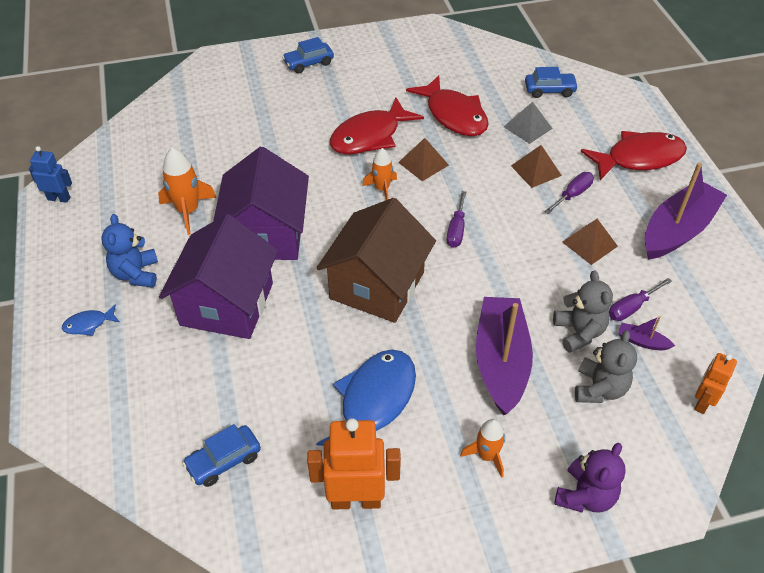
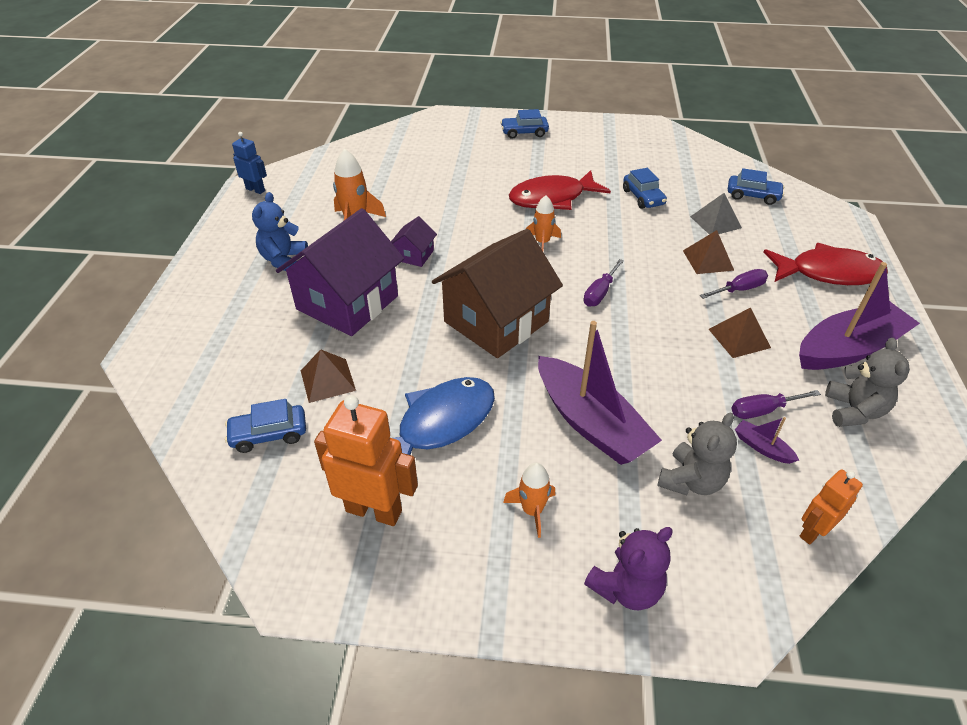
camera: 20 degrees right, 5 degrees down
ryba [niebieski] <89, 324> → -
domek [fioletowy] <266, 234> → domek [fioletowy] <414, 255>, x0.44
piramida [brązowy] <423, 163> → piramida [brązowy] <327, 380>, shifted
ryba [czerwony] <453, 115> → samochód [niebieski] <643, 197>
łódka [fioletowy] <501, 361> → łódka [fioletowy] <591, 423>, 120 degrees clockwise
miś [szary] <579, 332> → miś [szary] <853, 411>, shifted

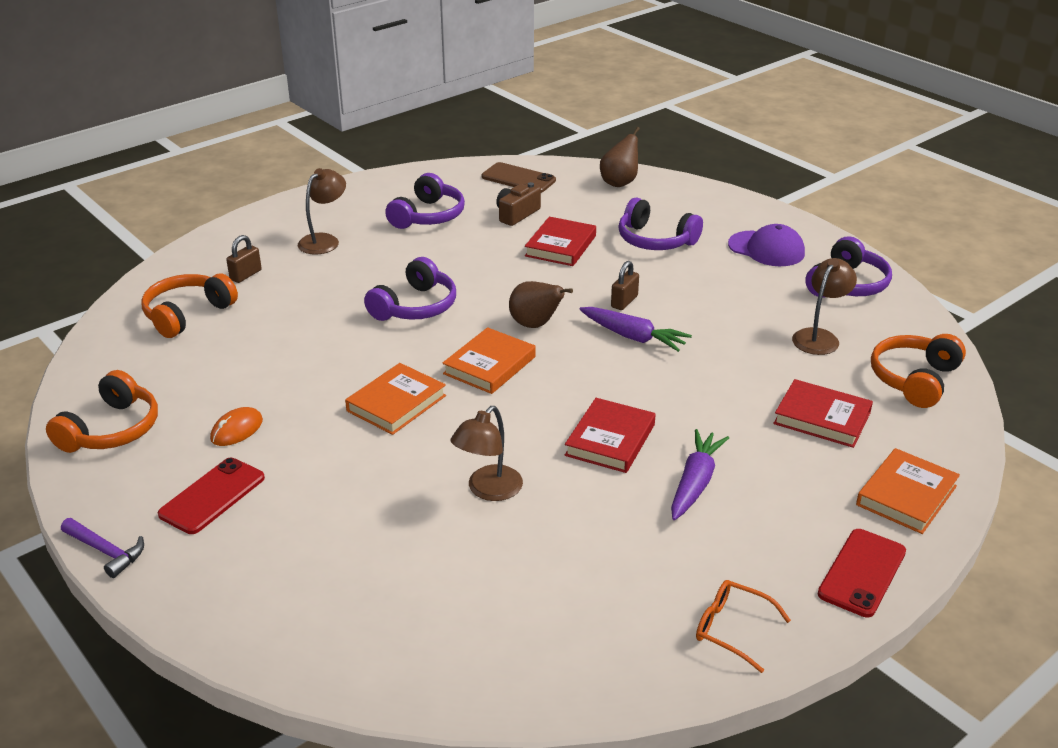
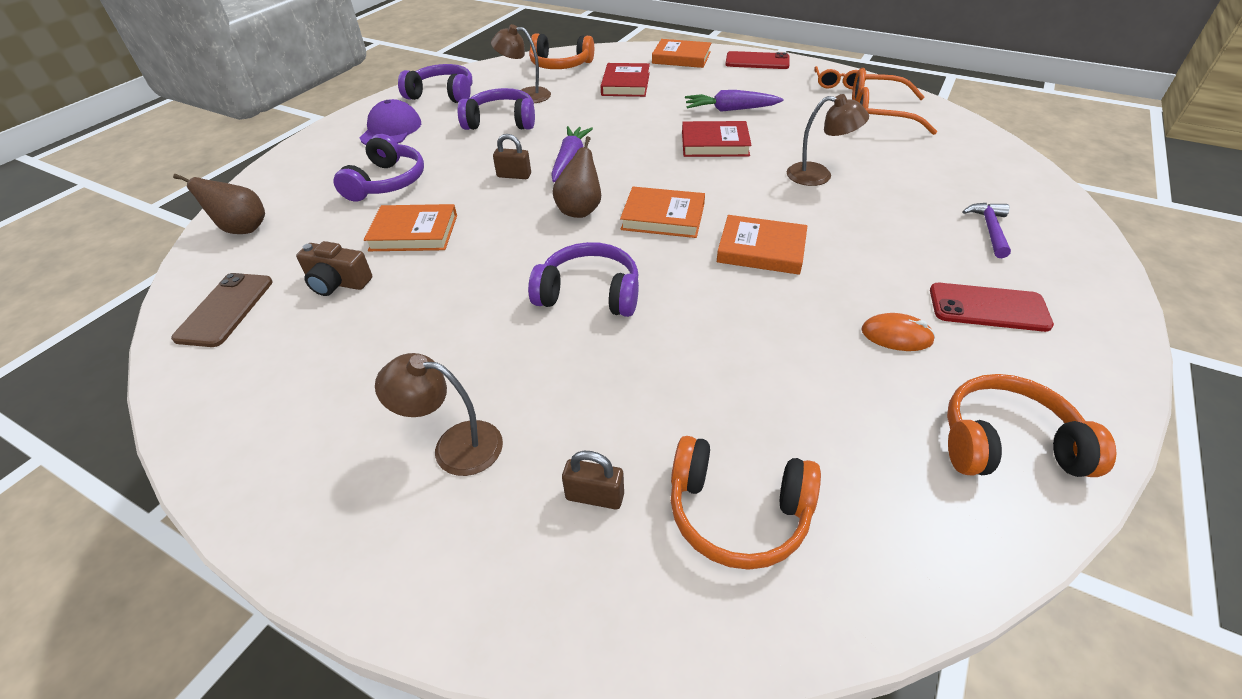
camera: 110 degrees left, 10 degrees up
młotek [fioletowy] <105, 551> → młotek [fioletowy] <989, 230>, shifted
słuchawki [fioletowy] <428, 216> → słuchawki [fioletowy] <501, 122>, shifted
książka [czerwony] <560, 246> → książka [pomarańczowy] <414, 233>
- → okulary [pomarańczowy] <878, 114>

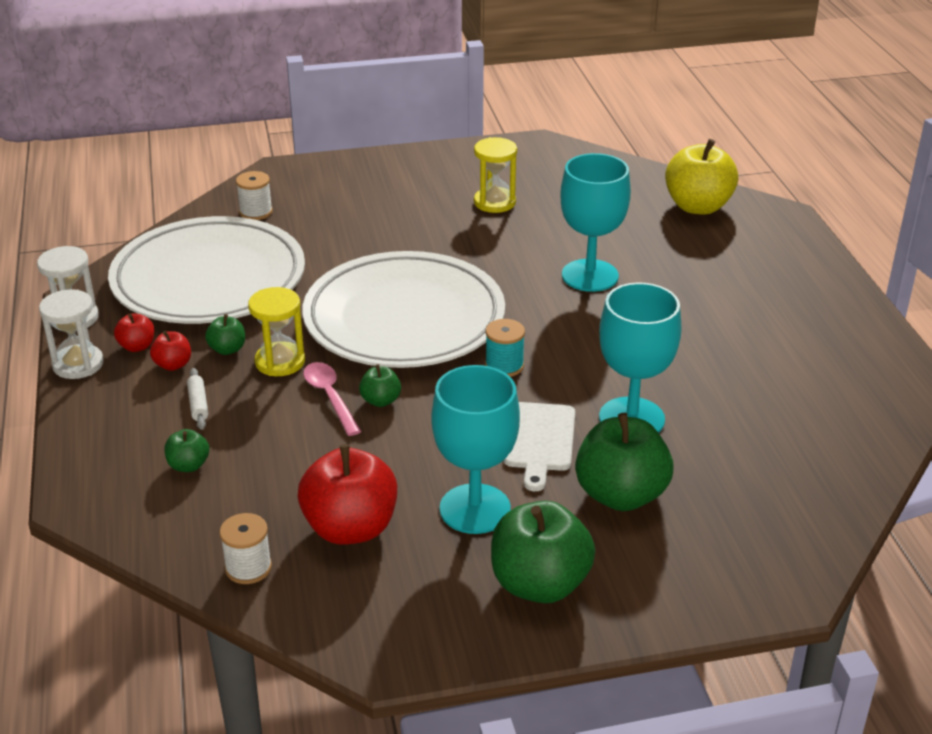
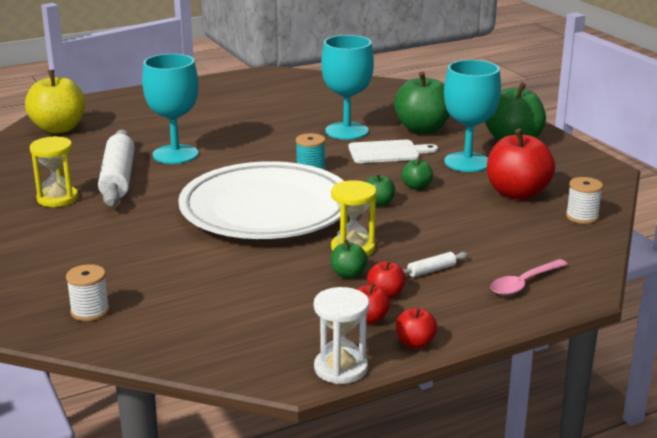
camera: 105 degrees left, 10 degrees down
klepsydra [biały] <78, 364> → jabłko [czerwony] <415, 343>
talerz [biały] <209, 280> → -
jabłko [zielony] <188, 465> → jabłko [zielony] <416, 186>, shifted
łyżka [różowy] <330, 397> → łyżka [różowy] <523, 283>, shifted
- → wałek do ciasta [biały] <118, 178>

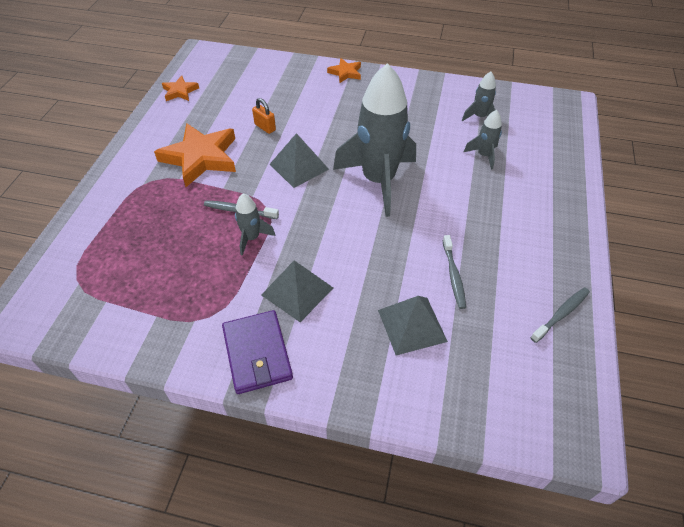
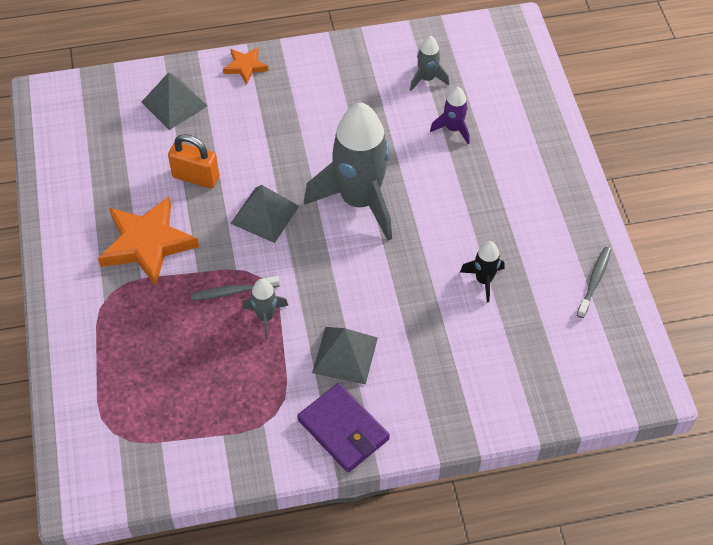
camera: 25 degrees left, 5 degrees up
gwiazda [pomarańczowy] <180, 91> → -
kłódka [pomarańczowy] <265, 127> → kłódka [pomarańczowy] <196, 177>, x1.57
piramida [szary] <412, 325> → piramida [szary] <174, 104>, shifted
szczoteczka do zębów [szary] <453, 275> → rakieta [czarny] <483, 280>
rakieta [szary] <484, 155> → rakieta [fioletowy] <453, 129>

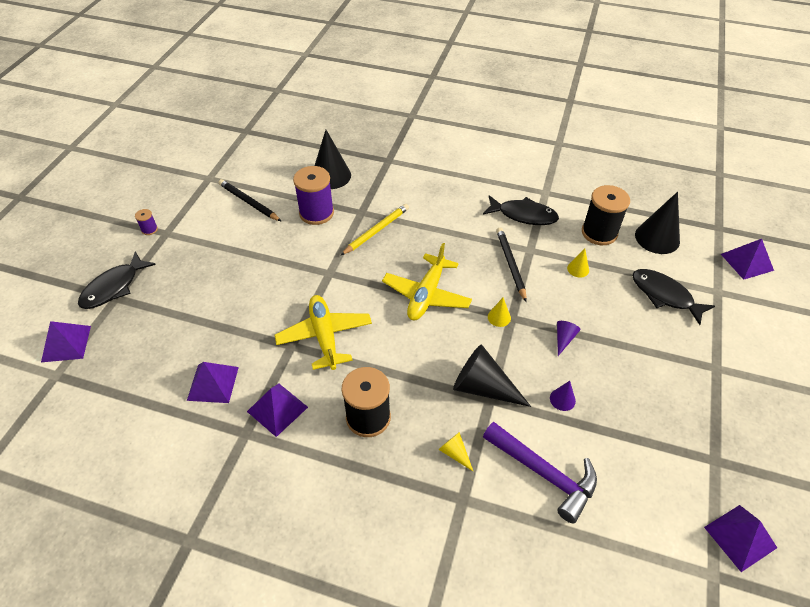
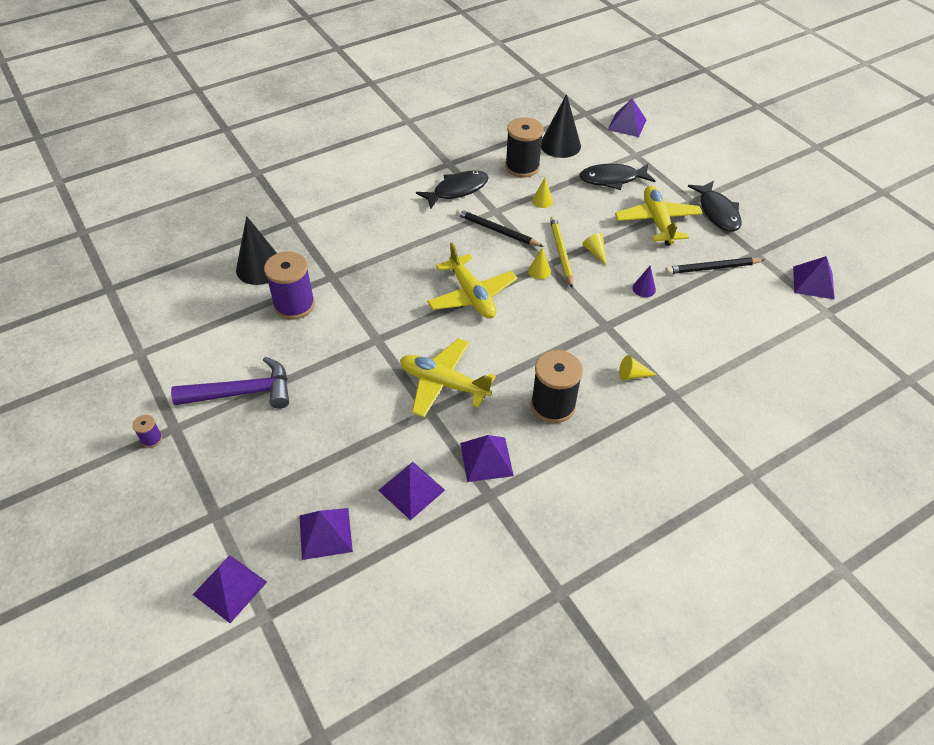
camera: 50 degrees left, 0 degrees up
ryba [czarny] <114, 287> → ryba [czarny] <717, 212>, shifted
ołówek [czarny] <249, 202> → ołówek [czarny] <712, 268>, shifted
ołówek [żółty] <376, 231> → ołówek [żółty] <561, 253>, shifted
stożek [czarny] <483, 387> → -
młotek [fioletowy] <544, 474> → młotek [fioletowy] <243, 392>, shifted
stożek [fioletowy] <564, 339> → stożek [żółty] <595, 252>
- → piramida [fioletowy] <325, 533>
- → samolot [żółty] <657, 221>

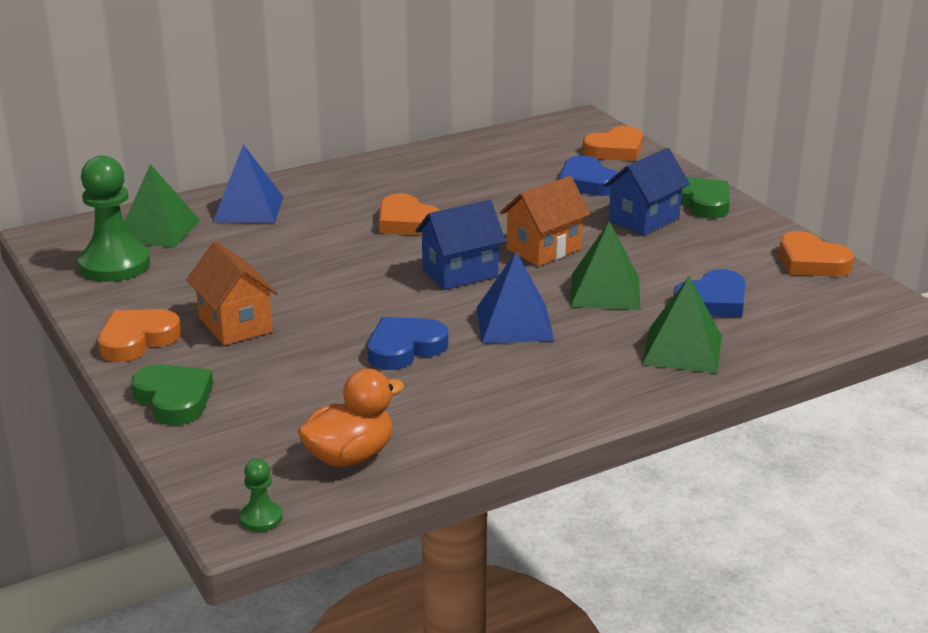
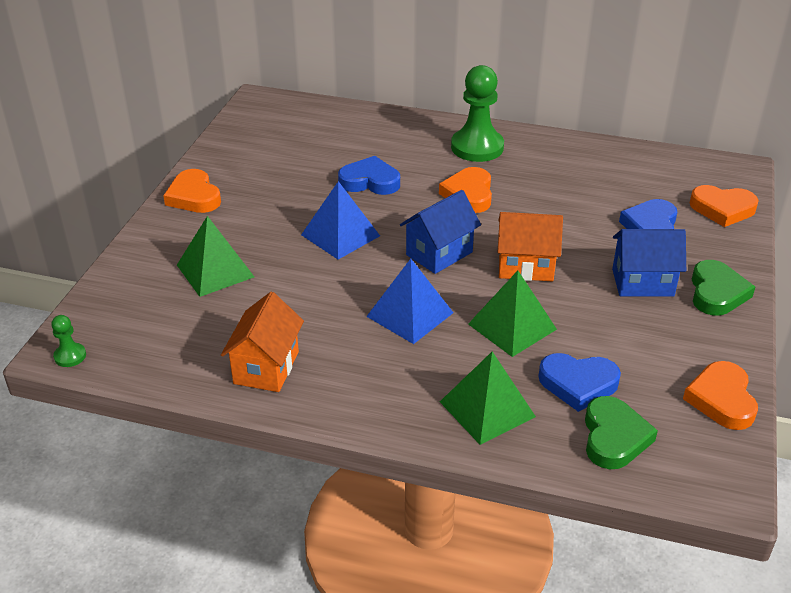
camera: 45 degrees right, 10 degrees up
pionek [zielony] <115, 265> → pionek [zielony] <477, 147>, shifted
serce [pomarańczowy] <137, 340> → serce [pomarańczowy] <194, 196>, 120 degrees counterclockwise
piramida [zielony] <158, 230> → piramida [zielony] <215, 271>, shifted
serce [zielony] <174, 399> → serce [zielony] <614, 437>, shifted
domek [pomarańczowy] <235, 325> → domek [pomarańczowy] <266, 367>, shifted
piramida [niebieski] <248, 209> → piramida [niebieski] <340, 235>, shifted
kaczka [pomarańczowy] <350, 456> → -
serce [niebieski] <404, 348> → serce [niebieski] <370, 181>, shifted
domek [niebieski] <460, 273> → domek [niebieski] <439, 253>, 60 degrees counterclockwise

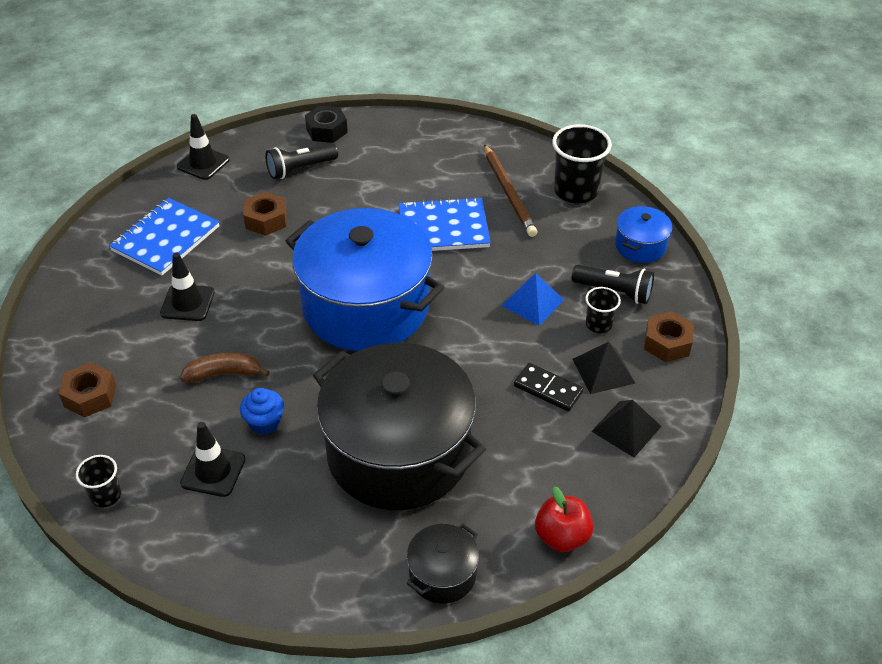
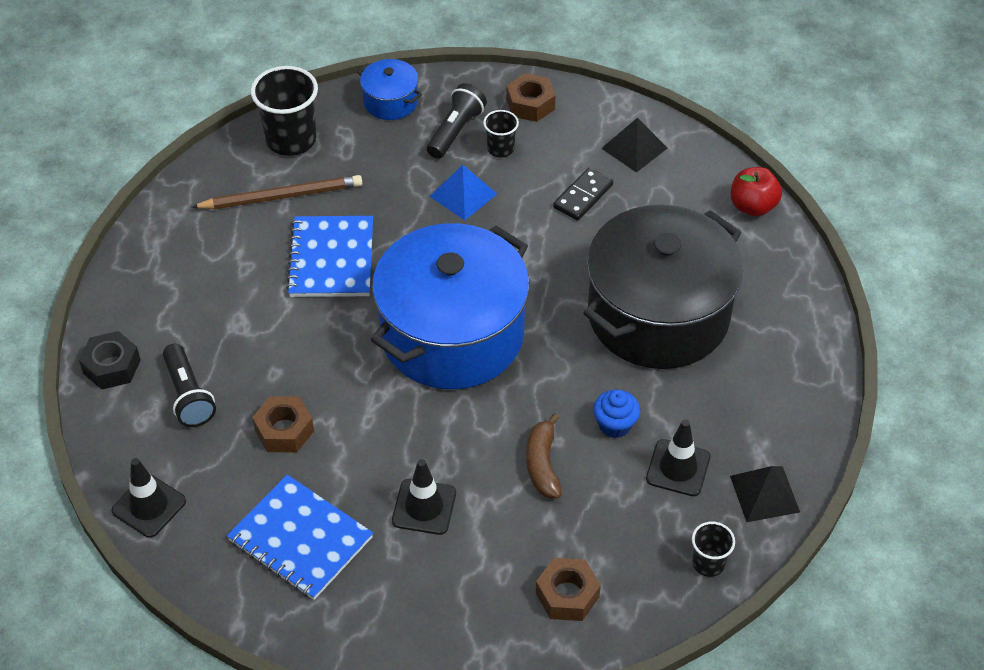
camera: 85 degrees left, 5 degrees up
garnek [czarny] <442, 575> → -
piramida [czarny] <603, 371> → piramida [czarny] <764, 493>, shifted

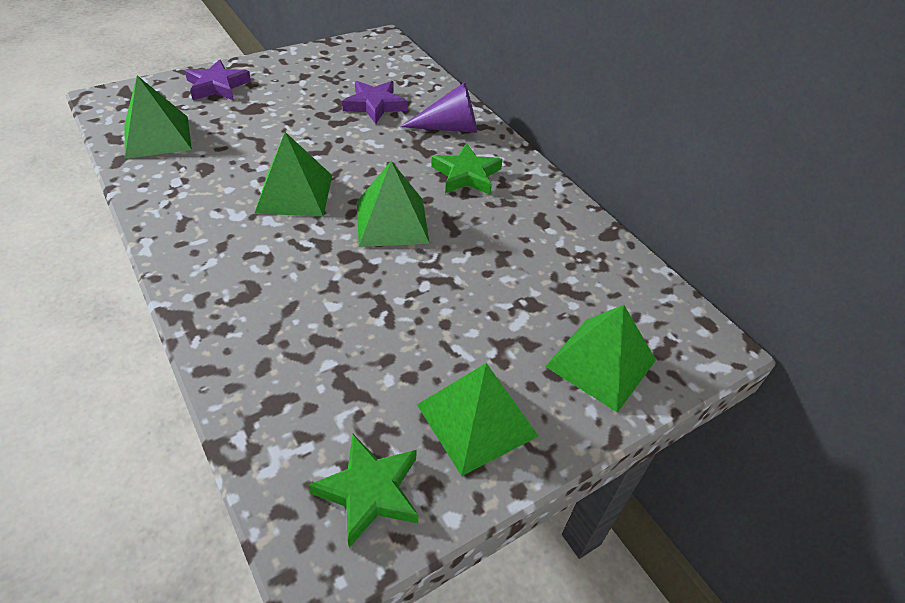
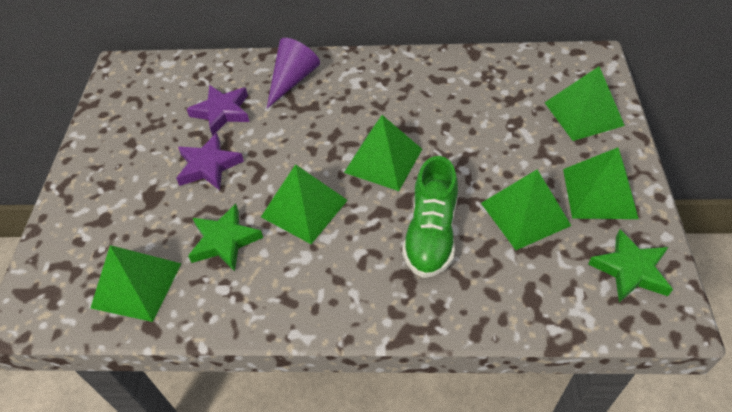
camera: 50 degrees left, 5 degrees up
gwiazda [fioletowy] <217, 86> → gwiazda [fioletowy] <209, 166>, shifted
gwiazda [zielony] <466, 175> → gwiazda [zielony] <224, 241>, shifted
- → but [zielony] <431, 234>
- → piramida [zielony] <525, 214>

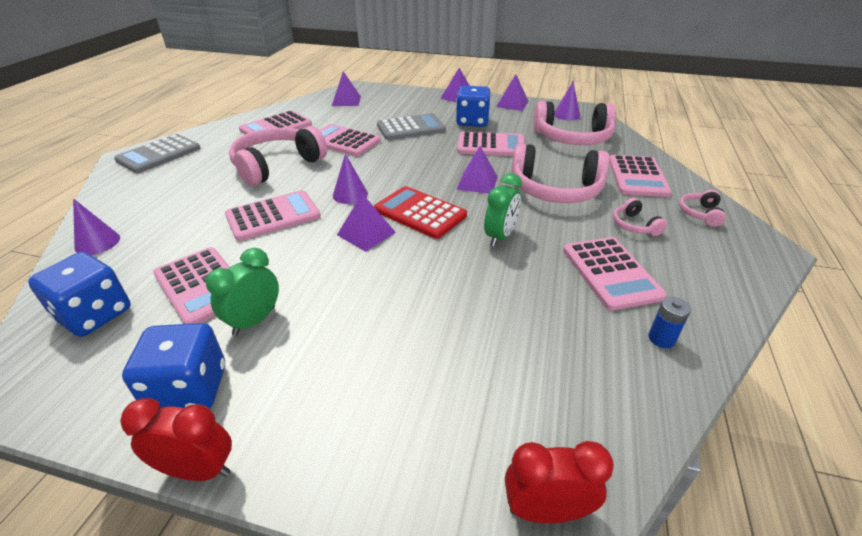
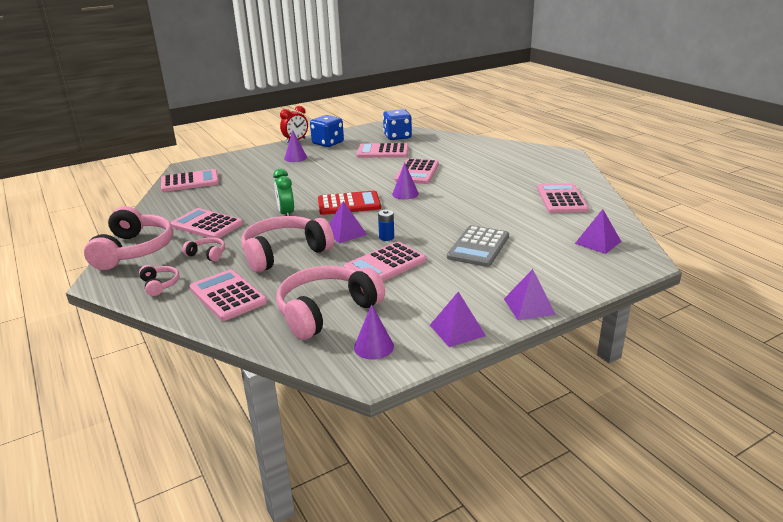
camera: 135 degrees right, 10 degrees down
stożek [fioletowy] <97, 242> → stożek [fioletowy] <295, 158>, shifted
kalkulator [szary] <159, 154> → -
budzik [zielony] <254, 321> → -
słuchawki [różowy] <277, 166> → słuchawki [różowy] <134, 250>, shifted
kalkulator [różowy] <343, 141> → kalkulator [różowy] <190, 181>, shifted
piramida [fioletowy] <366, 233> → -
kostka do gry [niebieski] <472, 122> → -
budzik [czerwony] <546, 510> → -
bateria [niebieski] <661, 339> → bateria [niebieski] <386, 237>, shifted

